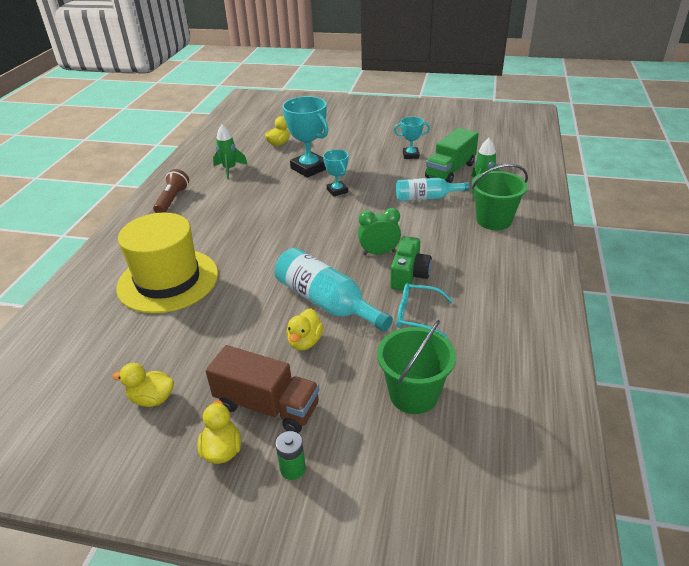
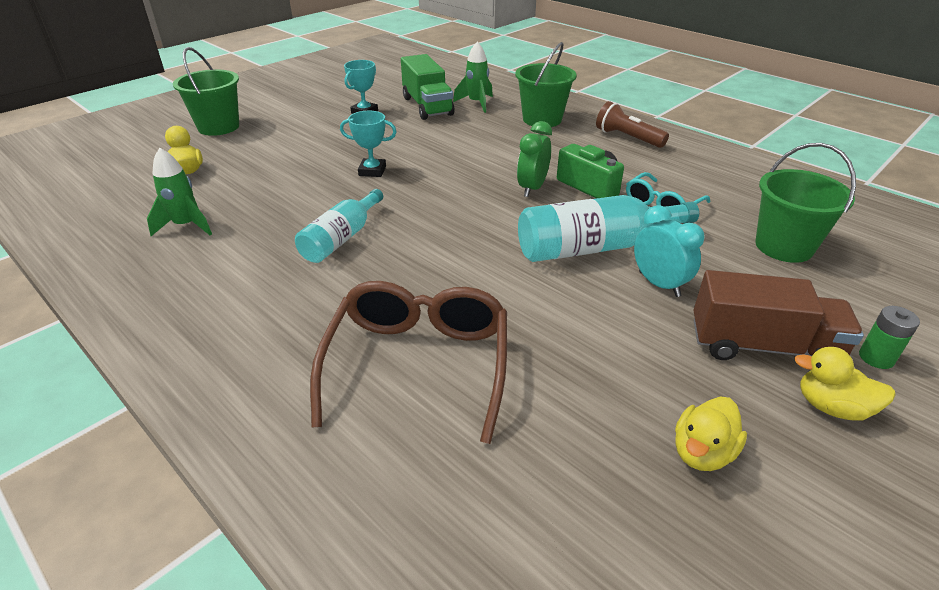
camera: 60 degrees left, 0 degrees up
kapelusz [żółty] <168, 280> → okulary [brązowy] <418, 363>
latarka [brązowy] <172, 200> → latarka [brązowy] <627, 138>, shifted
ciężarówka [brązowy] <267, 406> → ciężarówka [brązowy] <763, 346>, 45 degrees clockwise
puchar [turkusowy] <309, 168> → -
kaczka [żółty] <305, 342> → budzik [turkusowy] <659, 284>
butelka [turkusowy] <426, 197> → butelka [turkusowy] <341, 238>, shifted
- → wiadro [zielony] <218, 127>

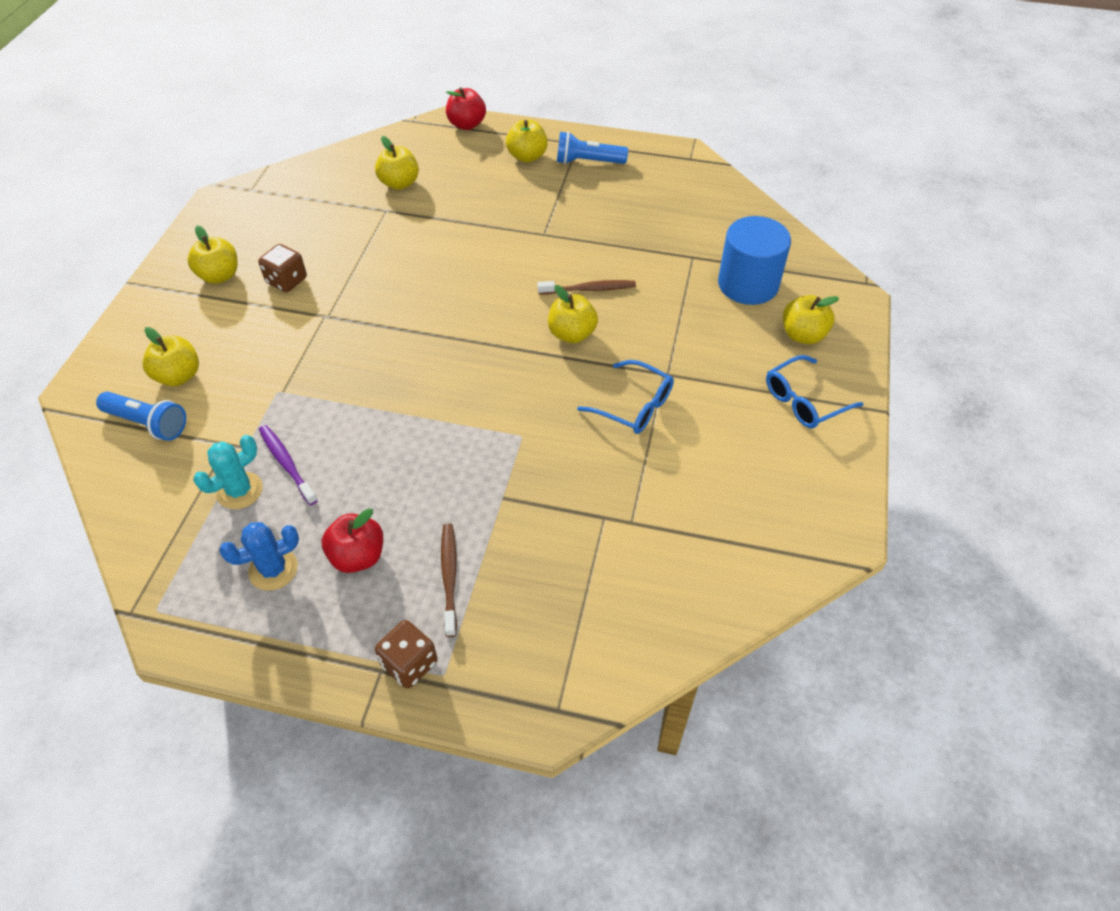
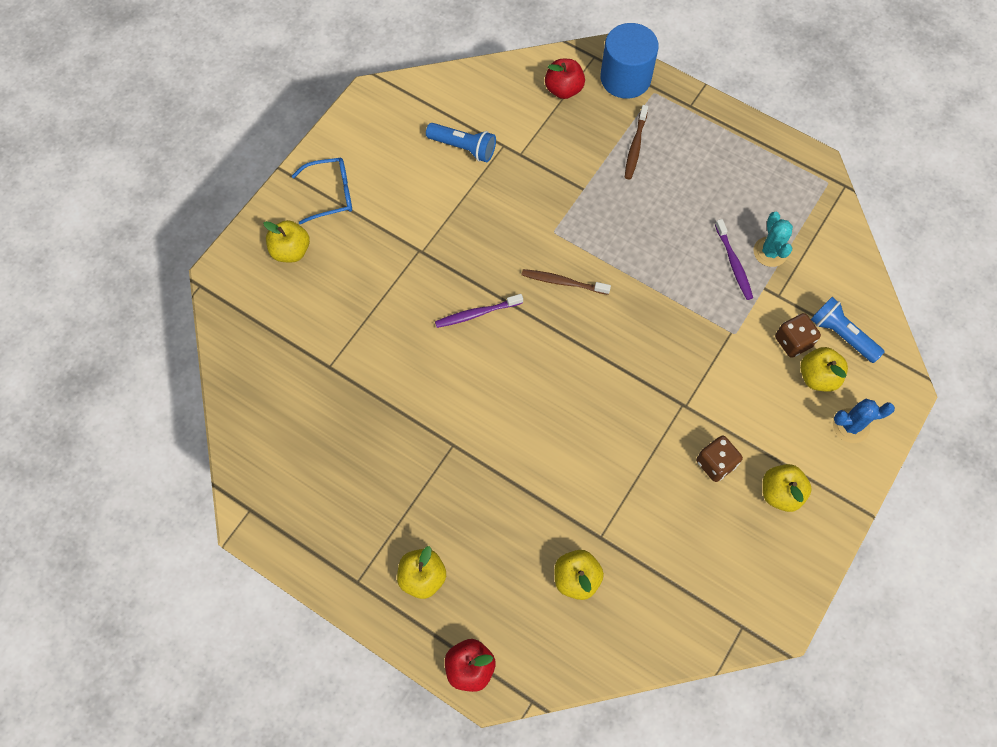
camera: 160 degrees left, 15 degrees up
kaktus [turkusowy] <239, 491> → kaktus [turkusowy] <770, 252>, 75 degrees counterclockwise
kaktus [niebieski] <273, 569> → kaktus [niebieski] <850, 426>, shifted
jabłko [czerwony] <358, 556> → jabłko [czerwony] <563, 89>, shifted
kostka do gry [brązowy] <409, 664> → kostka do gry [brązowy] <793, 341>, shifted
szczoteczka do zębów [brązowy] <588, 289> → szczoteczka do zębów [brązowy] <563, 282>, shifted
jabłko [żółty] <572, 334> → szczoteczka do zębów [fioletowy] <477, 313>
latarka [niebieski] <588, 162> → latarka [niebieski] <463, 147>, shifted
okulary [niebieski] <634, 406> → -
walec [niebieski] <748, 284> → walec [niebieski] <625, 78>, shifted

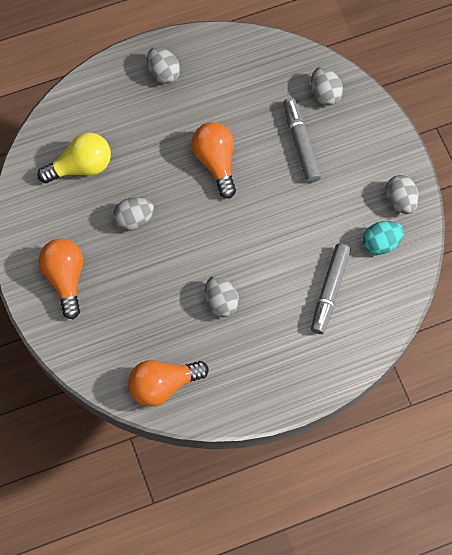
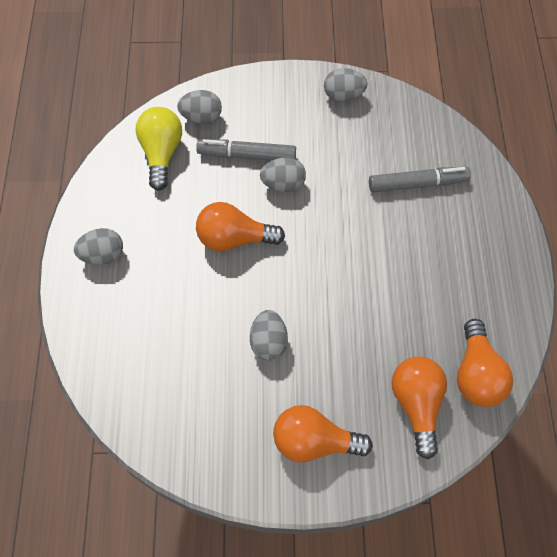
camera: 70 degrees left, 5 degrees down
żarówka [żółty] <81, 166> → żarówka [żółty] <161, 153>, shifted
jajko [szary] <221, 301> → jajko [szary] <283, 184>, shifted
flamaster [szary] <329, 291> → flamaster [szary] <417, 184>, 45 degrees counterclockwise
jajko [turkusowy] <381, 243> → -
- → żarówka [pomarańczowy] <416, 404>

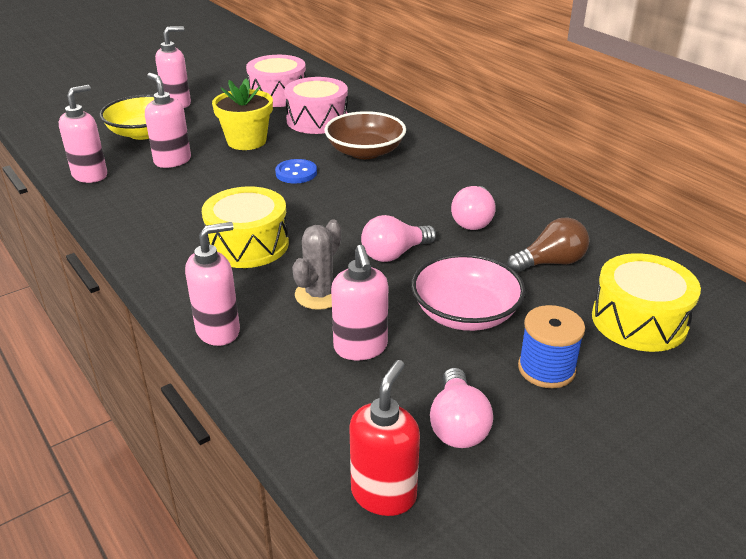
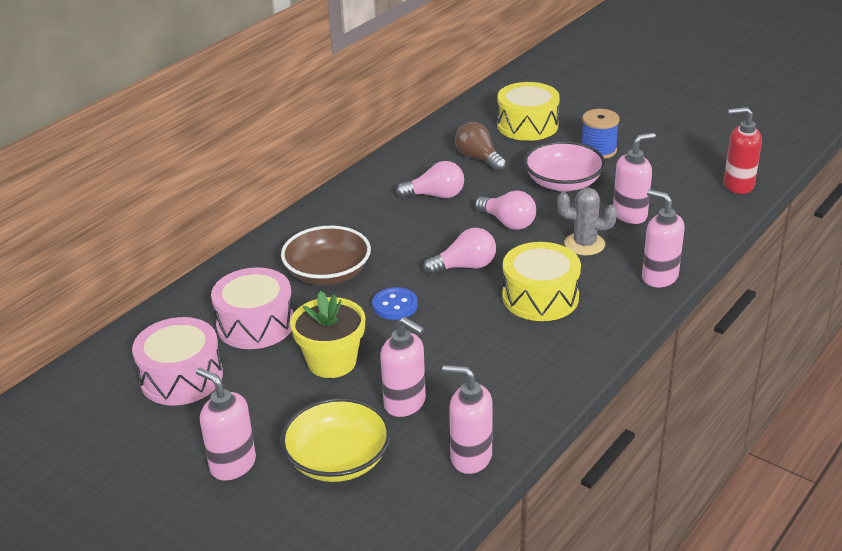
camera: 105 degrees left, 0 degrees up
dozownik mydła [różowy] <172, 161> → dozownik mydła [różowy] <405, 403>, 90 degrees counterclockwise
żarówka [różowy] <457, 425> → żarówka [różowy] <465, 266>, shifted

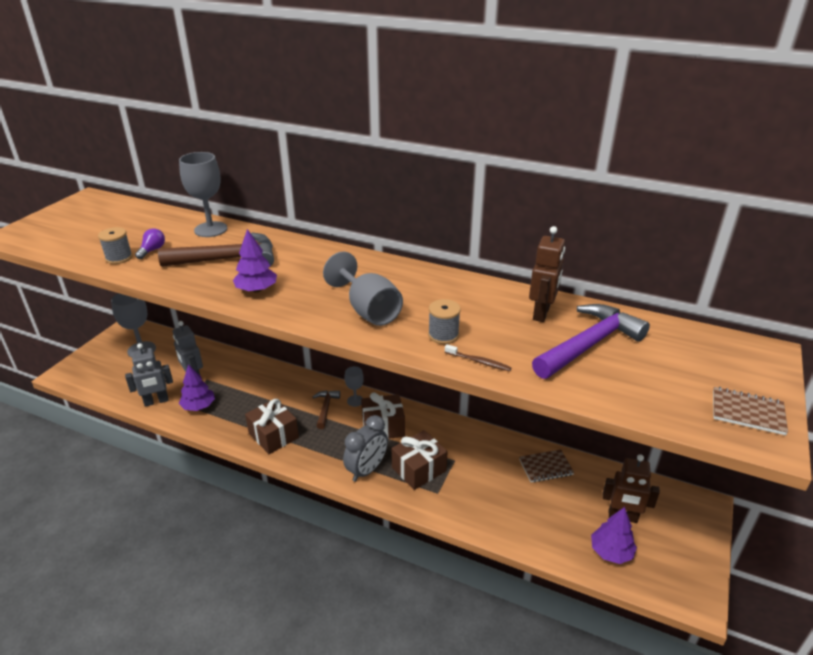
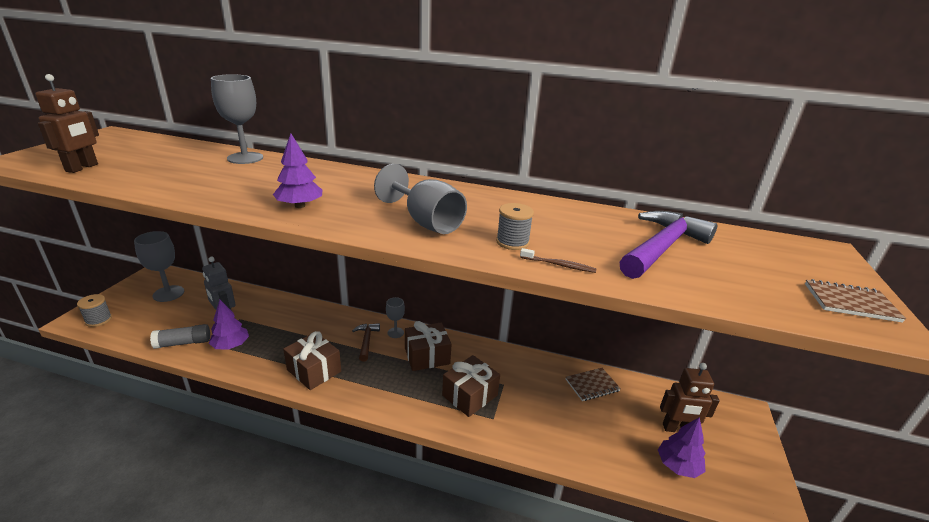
camera: 10 degrees left, 5 degrees down
szpulka [szary] <119, 258> → szpulka [szary] <98, 320>, shifted
robot [szary] <156, 401> → klej w sztyfcie [szary] <183, 343>
żarówka [fioletowy] <152, 250> → -
młotek [brązowy] <228, 259> → -
budzik [szary] <367, 470> → -
robot [brązowy] <541, 313> → robot [brązowy] <82, 168>, shifted

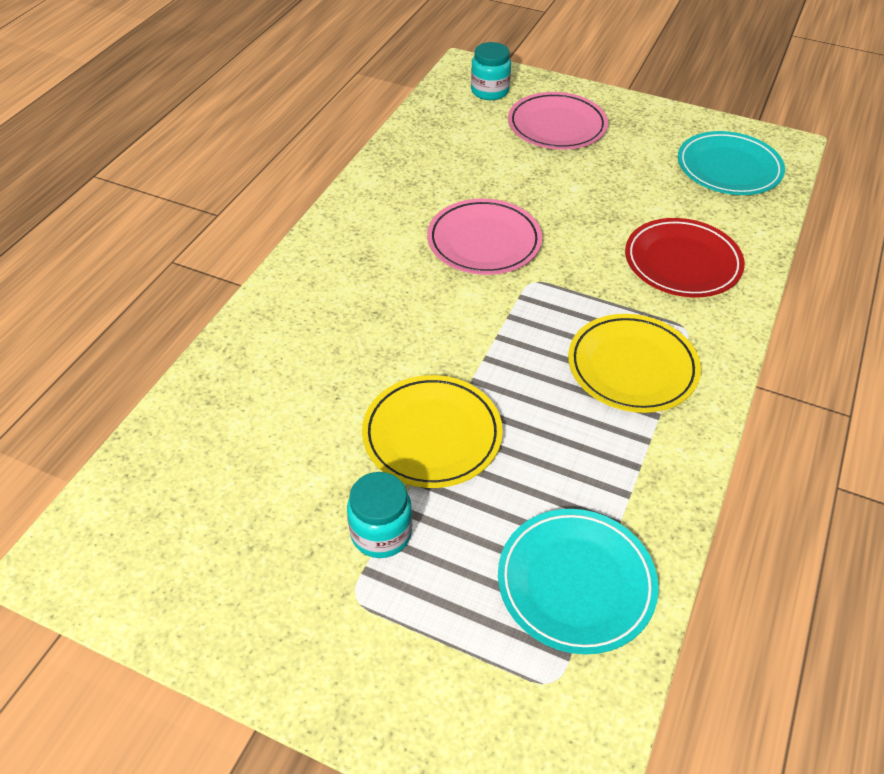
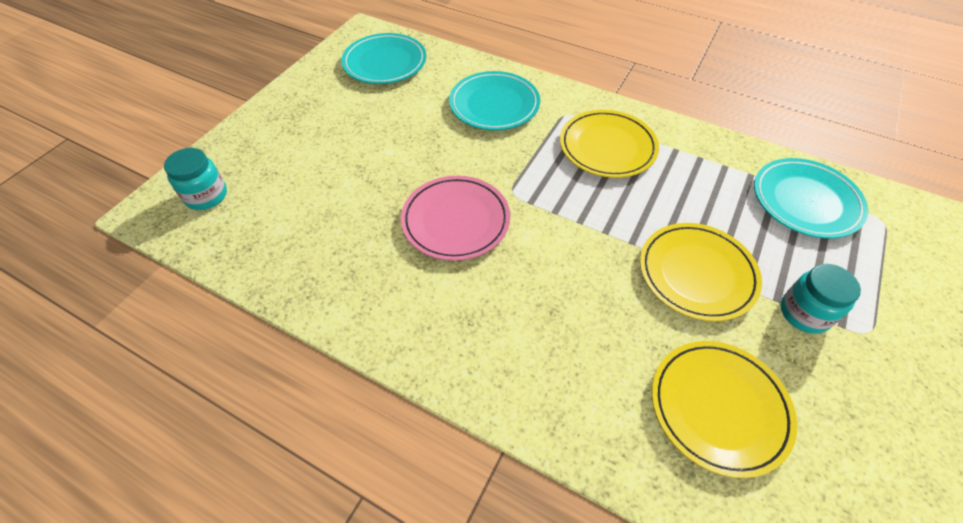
camera: 85 degrees left, 5 degrees up
talerz [różowy] <557, 126> → -
talerz [czerwony] <682, 262> → talerz [turkusowy] <494, 105>
- → talerz [żółty] <718, 408>

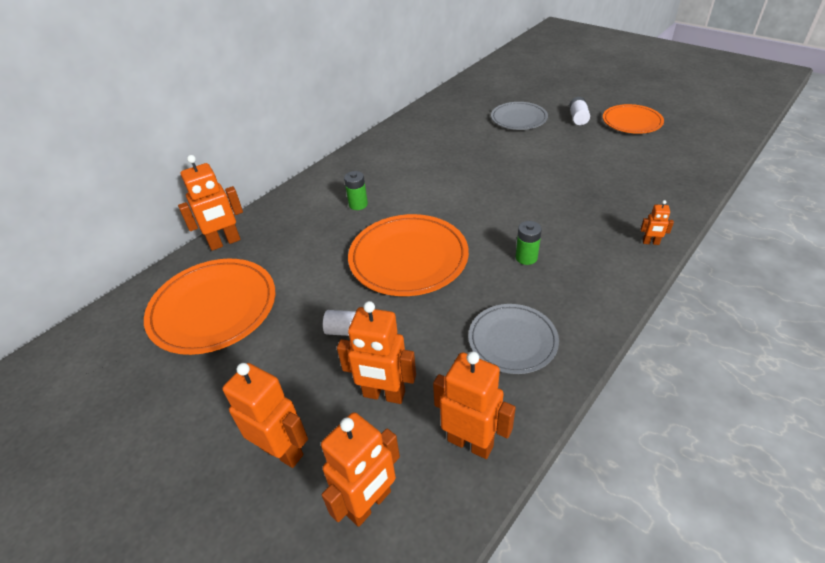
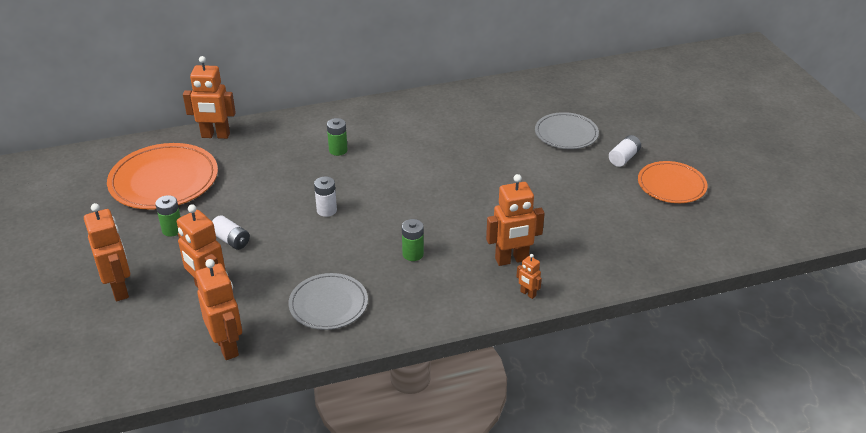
camera: 30 degrees right, 5 degrees down
robot [pomarańczowy] <369, 504> → robot [pomarańczowy] <512, 260>, shifted
talerz [pomarańczowy] <408, 258> → bateria [biały] <326, 210>
- → bateria [zielony] <172, 230>

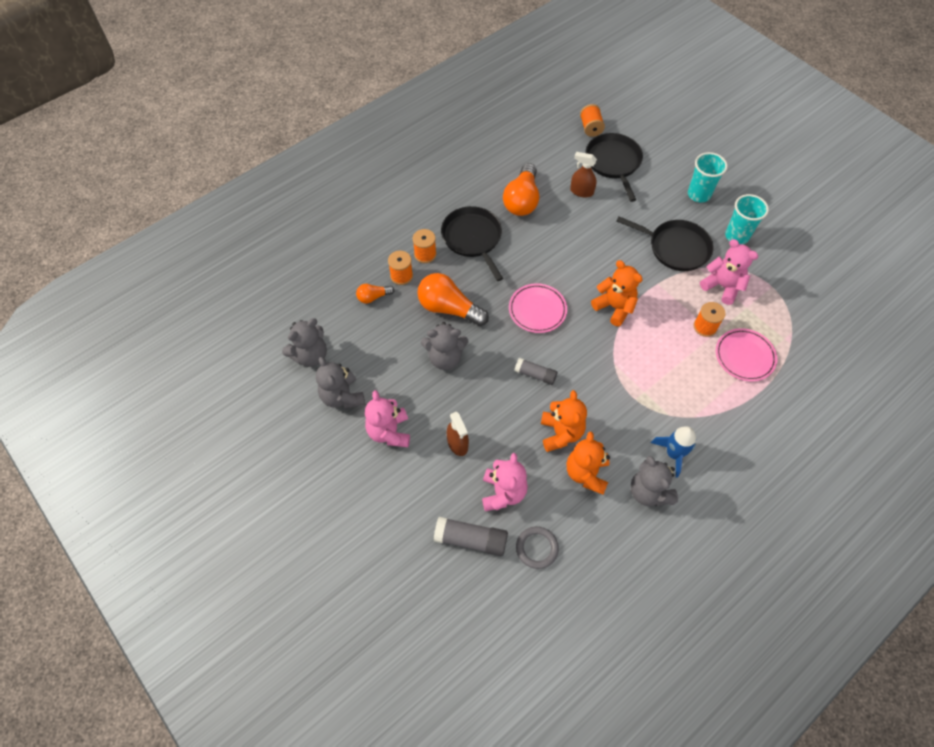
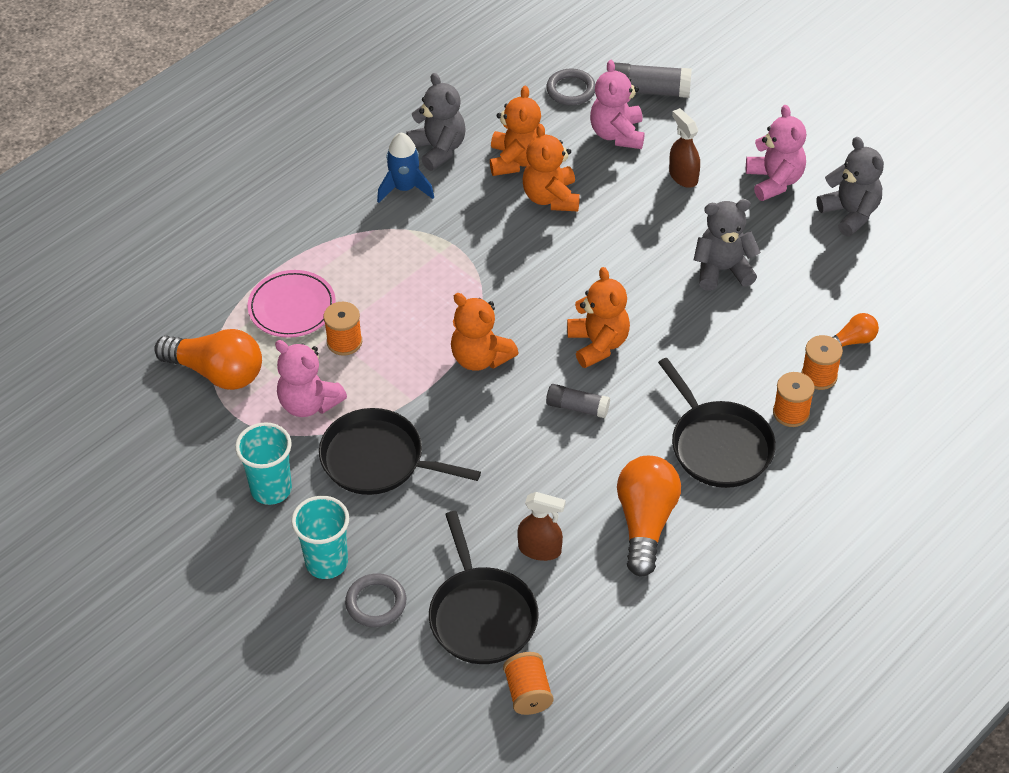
camera: 175 degrees right, 10 degrees down
miś [szary] <310, 355> → -
żarówka [pomarańczowy] <449, 308> → żarówka [pomarańczowy] <217, 372>, shifted
talerz [różowy] <537, 310> → miś [pomarańczowy] <598, 344>
klej w sztyfcie [szary] <535, 374> → klej w sztyfcie [szary] <577, 407>, shifted
- → pierścień [szary] <376, 603>

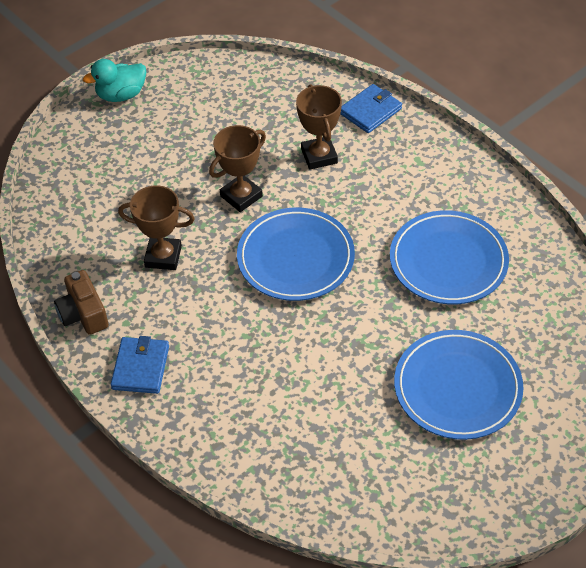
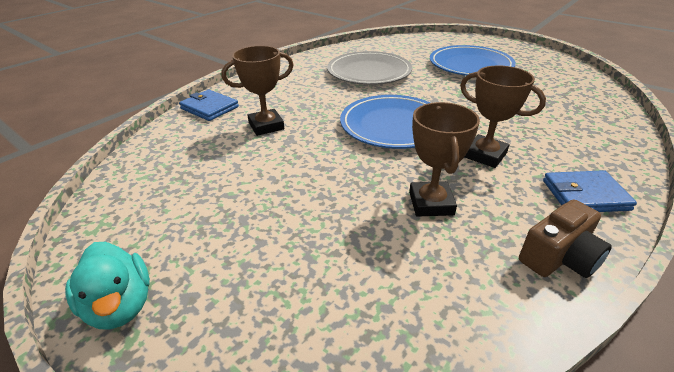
camera: 100 degrees left, 15 degrees down
puchar [brązowy] <241, 196> → puchar [brązowy] <485, 155>, shifted
talerz [niebieski] <448, 261> → talerz [szary] <369, 72>

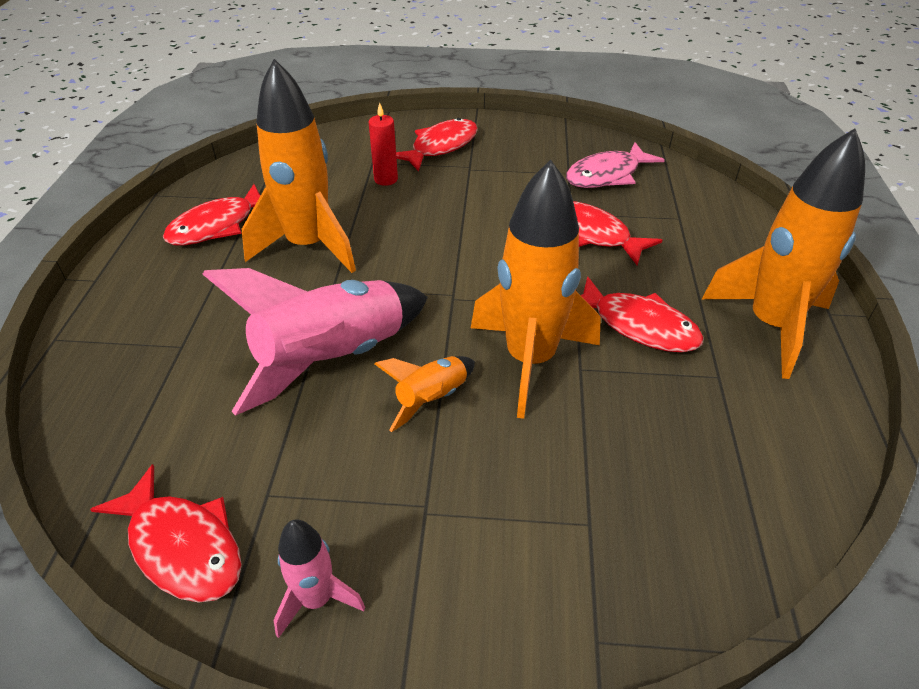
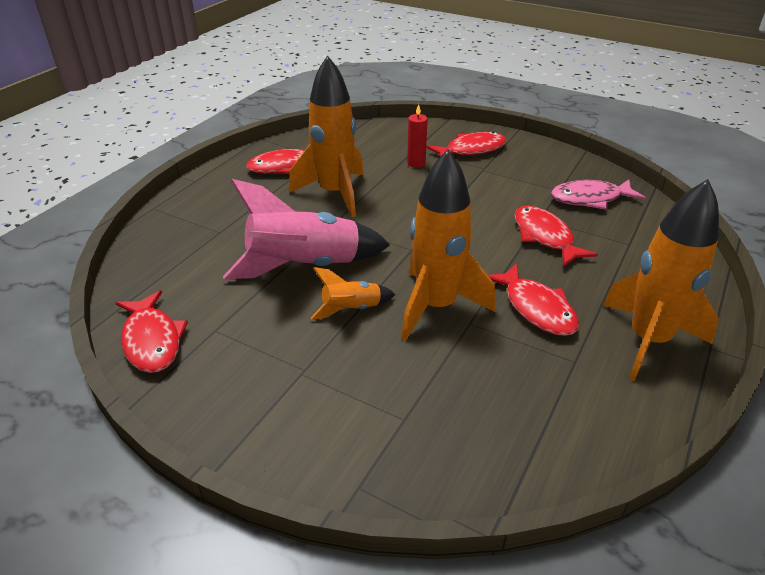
camera: 25 degrees right, 5 degrees down
rakieta [różowy] <316, 599> → -

